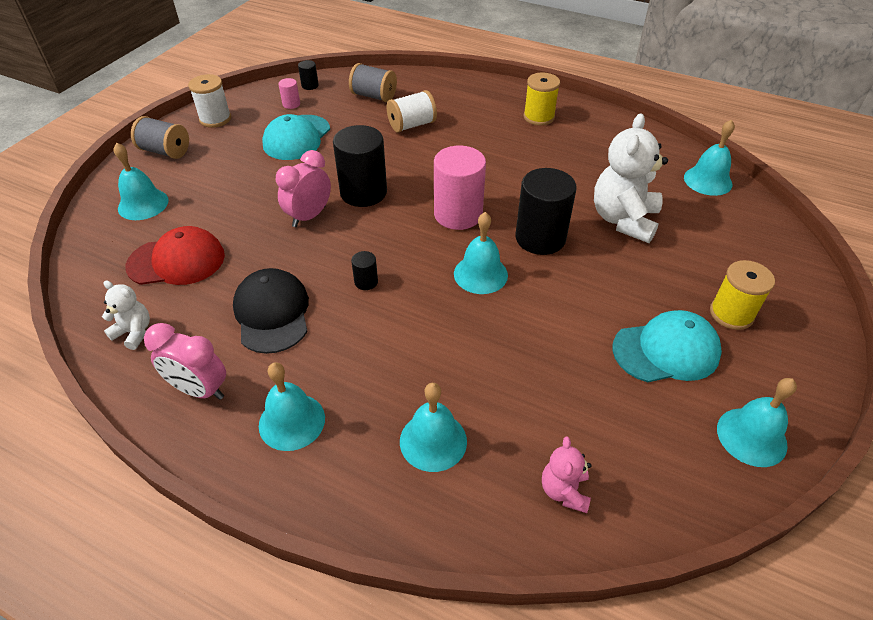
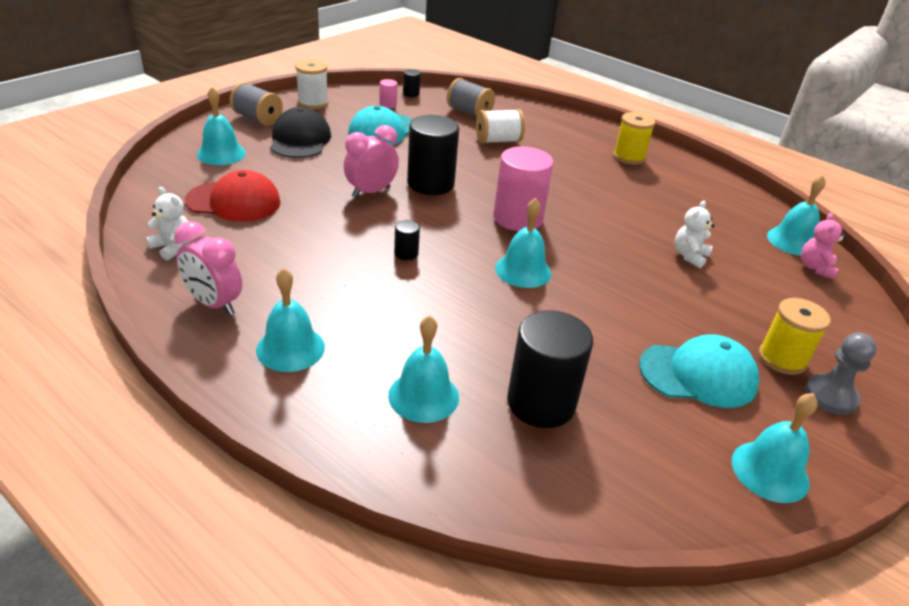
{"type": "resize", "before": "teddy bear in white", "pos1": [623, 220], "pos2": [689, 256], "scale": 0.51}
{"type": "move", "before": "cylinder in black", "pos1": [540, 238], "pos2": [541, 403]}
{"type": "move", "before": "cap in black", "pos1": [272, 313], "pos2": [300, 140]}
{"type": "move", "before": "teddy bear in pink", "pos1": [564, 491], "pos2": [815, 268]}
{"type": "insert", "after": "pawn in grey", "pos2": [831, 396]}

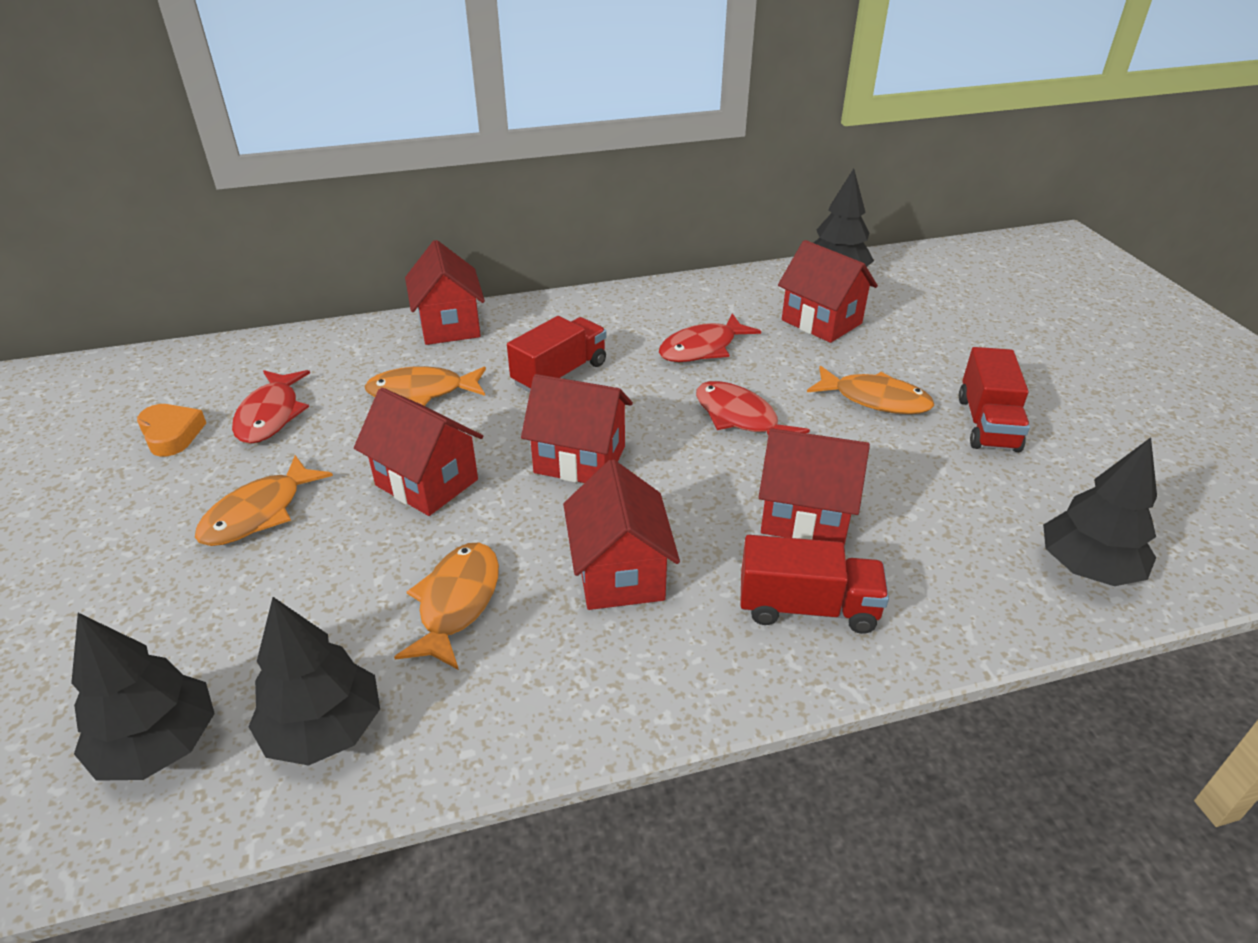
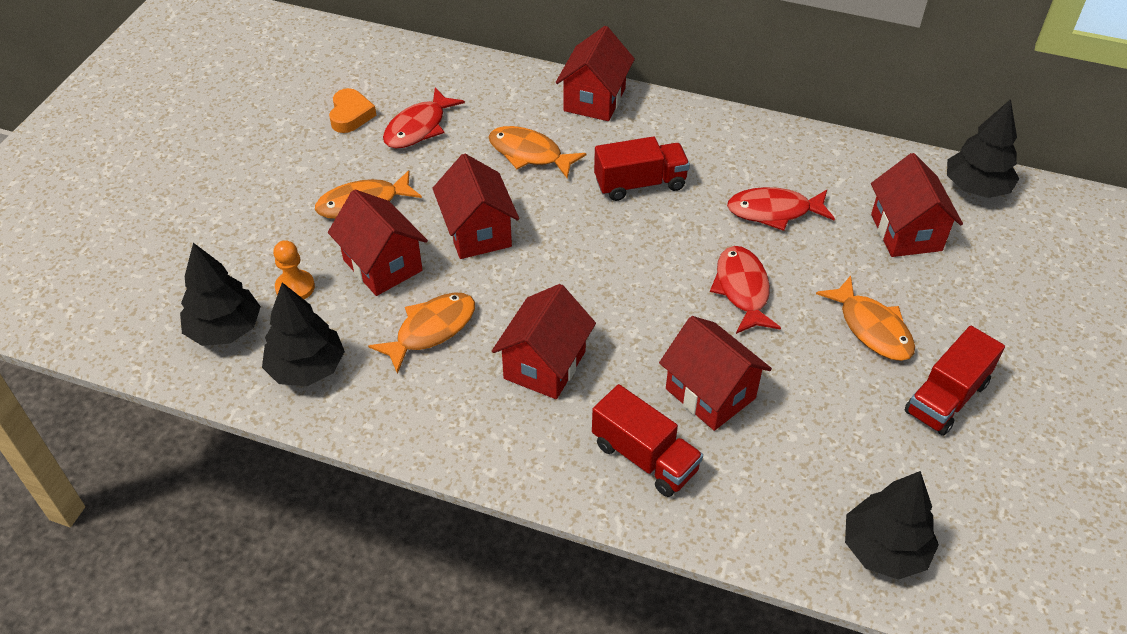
{"type": "move", "before": "house in red", "pos1": [580, 459], "pos2": [383, 265]}
{"type": "insert", "after": "pawn in orange", "pos2": [295, 287]}

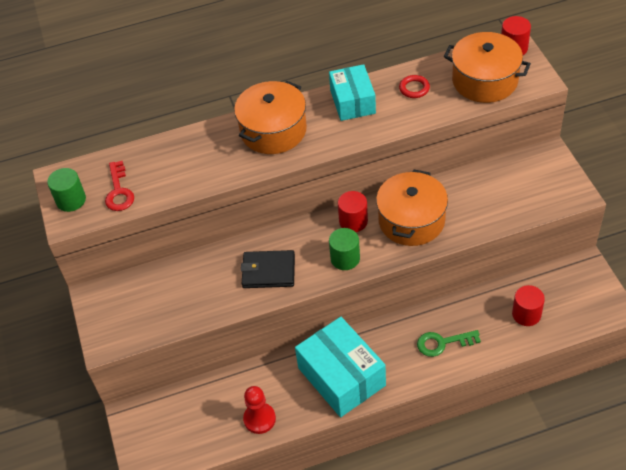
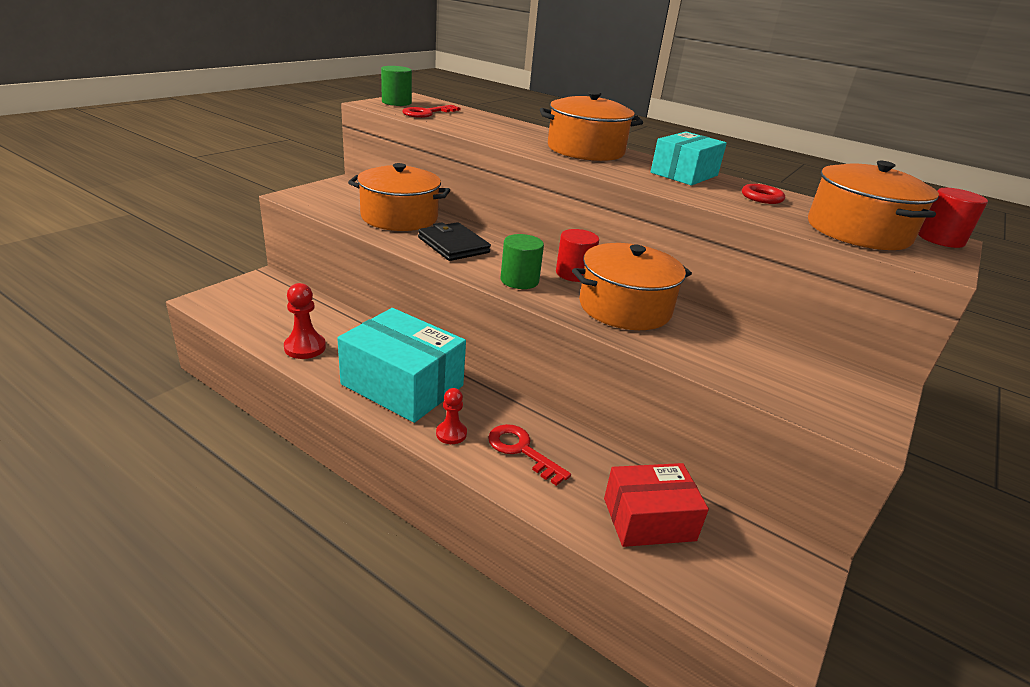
{"type": "replace", "before": "cylinder in red", "after": "box in red", "pos1": [526, 314], "pos2": [649, 519]}
{"type": "rotate", "before": "box in turquoise", "pos1": [341, 376], "pos2": [402, 385], "turn": -75}
{"type": "recolor", "before": "key in green", "after": "key in red", "pos1": [442, 343], "pos2": [521, 450]}
{"type": "insert", "after": "pot in orange", "pos2": [399, 217]}
{"type": "insert", "after": "pawn in red", "pos2": [451, 434]}

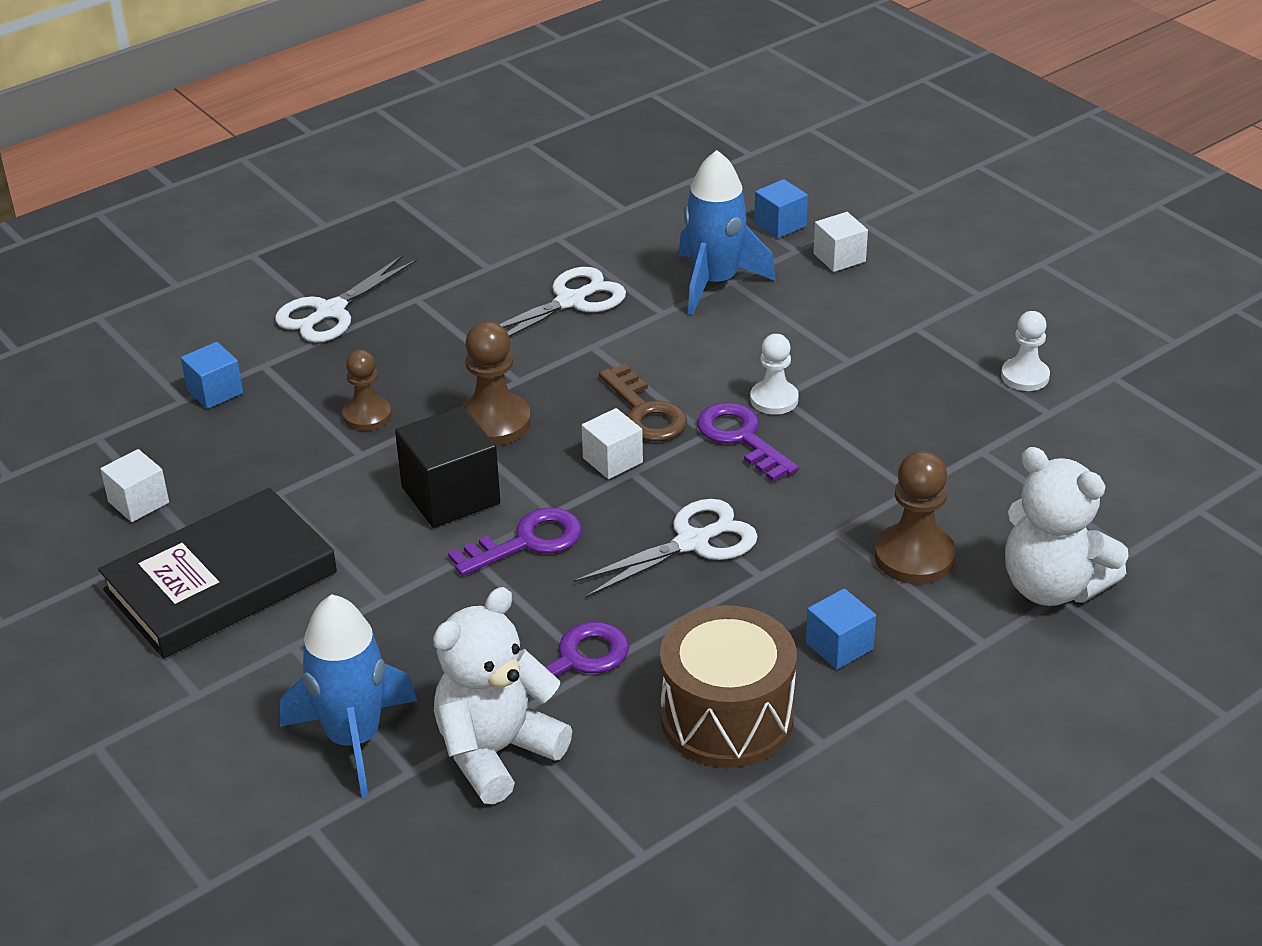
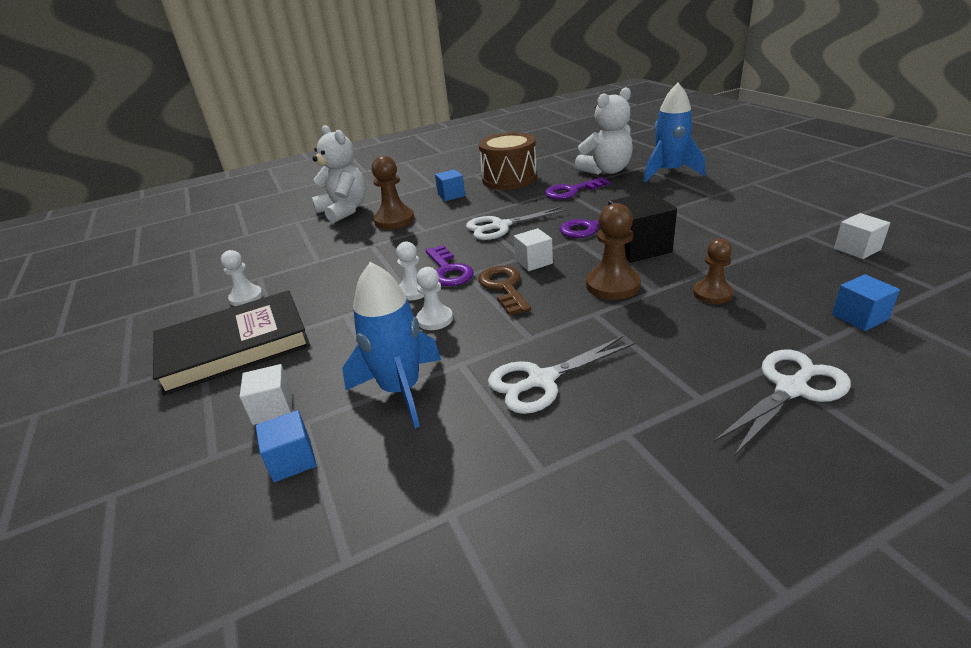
{"type": "move", "before": "book in black", "pos1": [221, 581], "pos2": [234, 346]}
{"type": "insert", "after": "pawn in white", "pos2": [435, 319]}

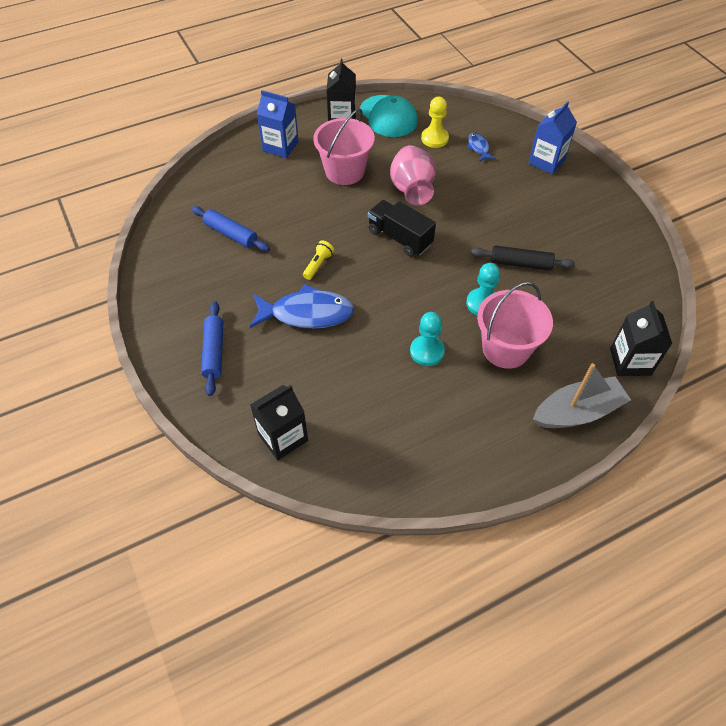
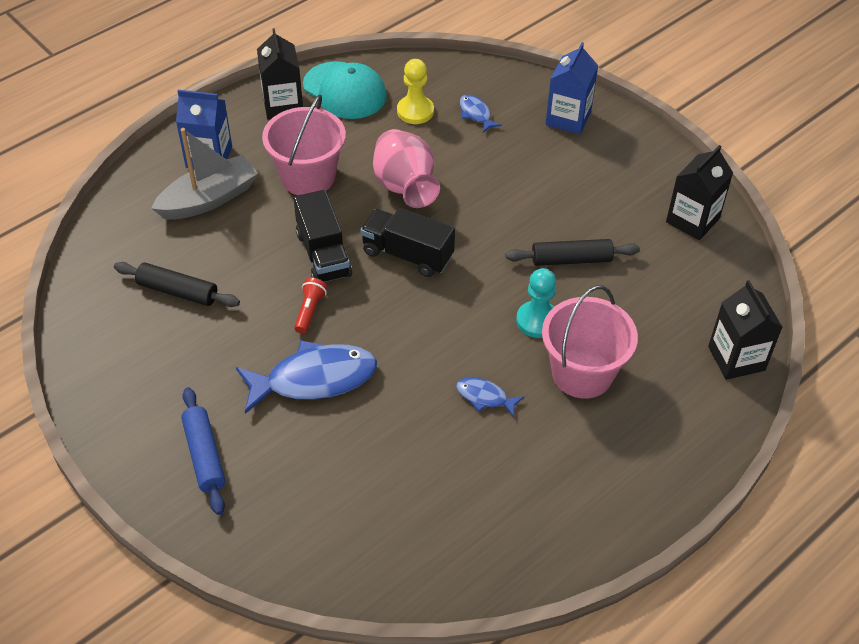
{"type": "recolor", "before": "rolling pin in blue", "after": "rolling pin in black", "pos1": [231, 234], "pos2": [177, 291]}
{"type": "recolor", "before": "flashlight in yellow", "after": "flashlight in red", "pos1": [318, 265], "pos2": [310, 311]}
{"type": "replace", "before": "pawn in turquoise", "after": "fish in blue", "pos1": [427, 351], "pos2": [484, 397]}
{"type": "move", "before": "boat in grey", "pos1": [577, 412], "pos2": [209, 199]}
{"type": "move", "before": "carton in black", "pos1": [283, 437], "pos2": [692, 220]}
{"type": "insert", "after": "truck in black", "pos2": [323, 254]}

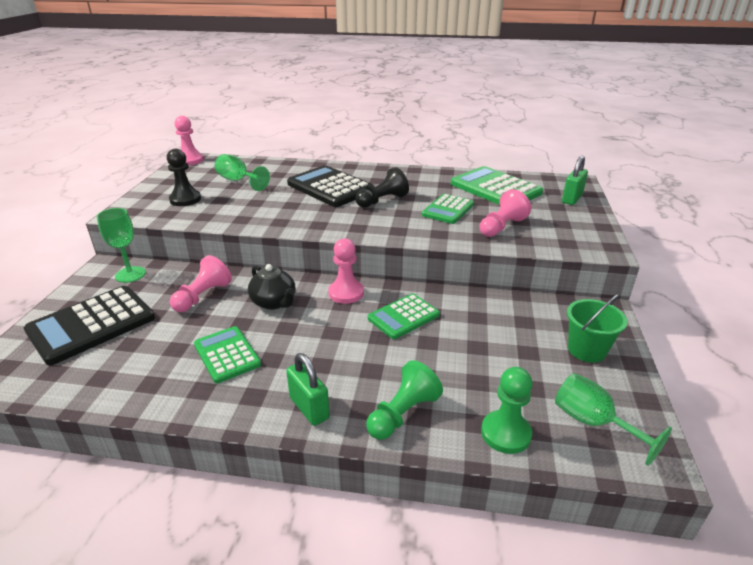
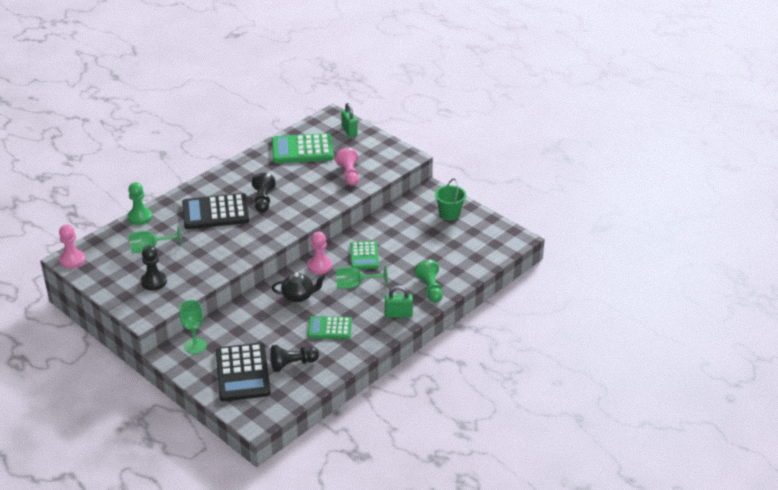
{"type": "delete", "before": "calculator in green", "pos1": [447, 209]}
{"type": "delete", "before": "pawn in pink", "pos1": [203, 296]}
{"type": "move", "before": "pawn in green", "pos1": [505, 433], "pos2": [140, 217]}
{"type": "move", "before": "goblet in green", "pos1": [593, 423], "pos2": [355, 285]}
{"type": "insert", "after": "pawn in black", "pos2": [292, 364]}

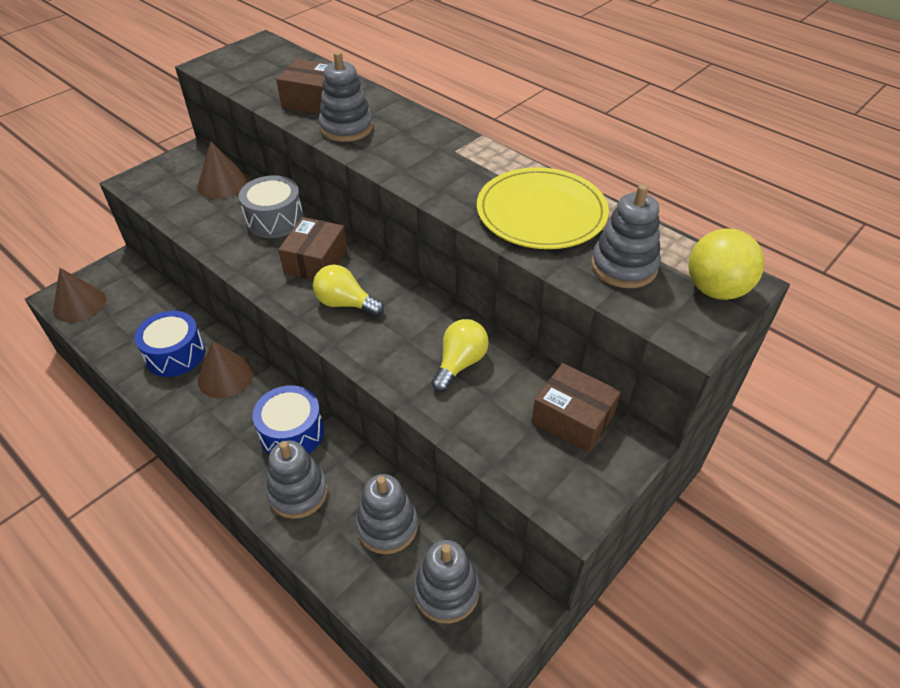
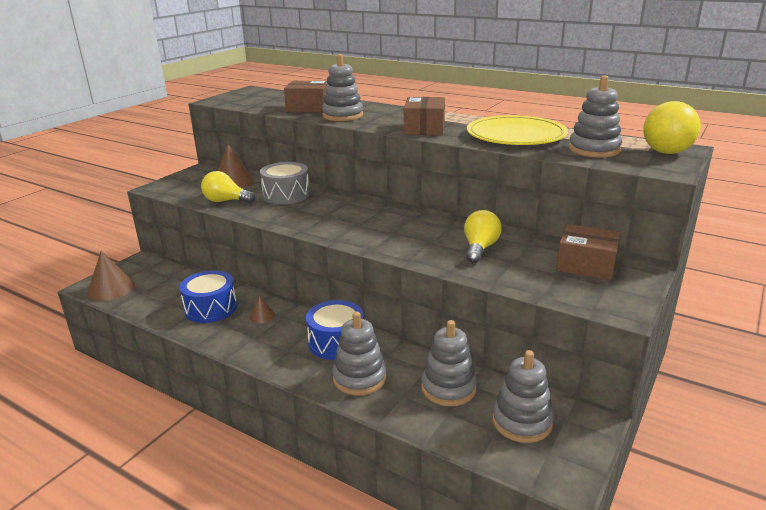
{"type": "move", "before": "box in brown", "pos1": [316, 261], "pos2": [424, 128]}
{"type": "move", "before": "light bulb in yellow", "pos1": [345, 303], "pos2": [226, 201]}
{"type": "resize", "before": "cone in brown", "pos1": [225, 376], "pos2": [262, 316], "scale": 0.52}

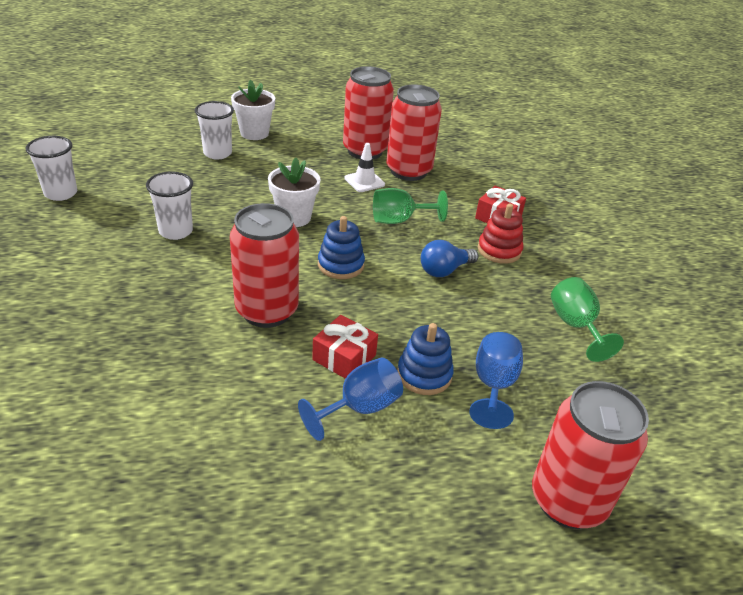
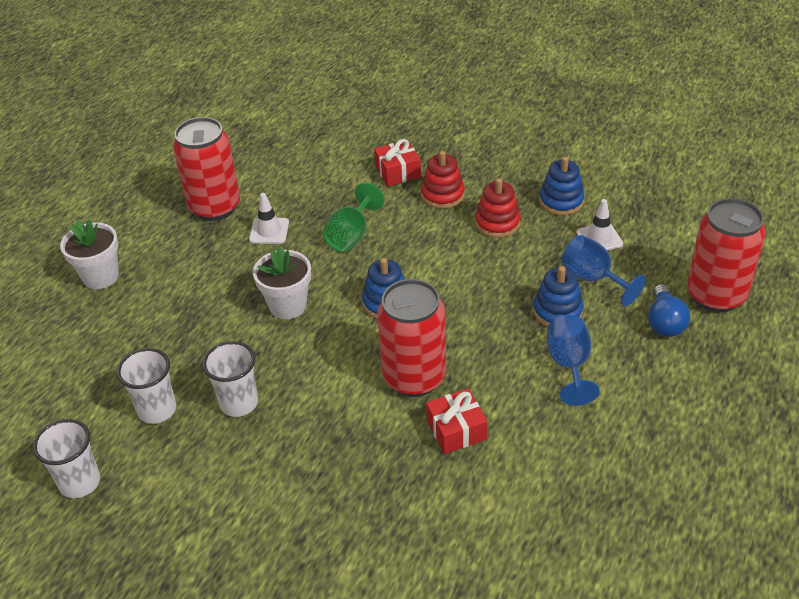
{"type": "delete", "before": "can in red", "pos1": [408, 171]}
{"type": "move", "before": "cup in white", "pos1": [217, 153], "pos2": [157, 410]}
{"type": "move", "before": "light bulb in blue", "pos1": [444, 270], "pos2": [664, 322]}
{"type": "replace", "before": "goblet in green", "after": "stacking toy in blue", "pos1": [575, 325], "pos2": [561, 201]}
{"type": "move", "before": "gift in red", "pos1": [344, 357], "pos2": [456, 430]}
{"type": "insert", "after": "stacking toy in red", "pos2": [497, 223]}
{"type": "insert", "after": "traffic cone in white", "pos2": [599, 238]}

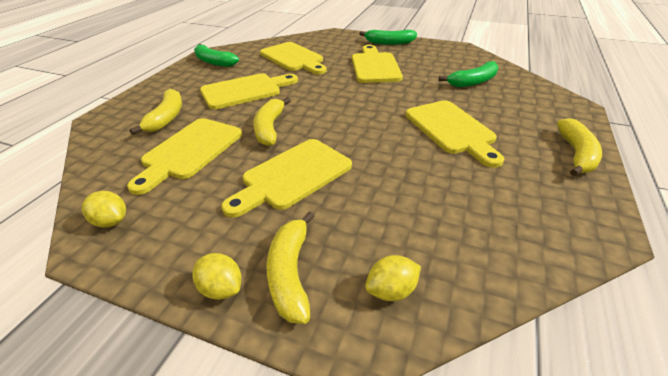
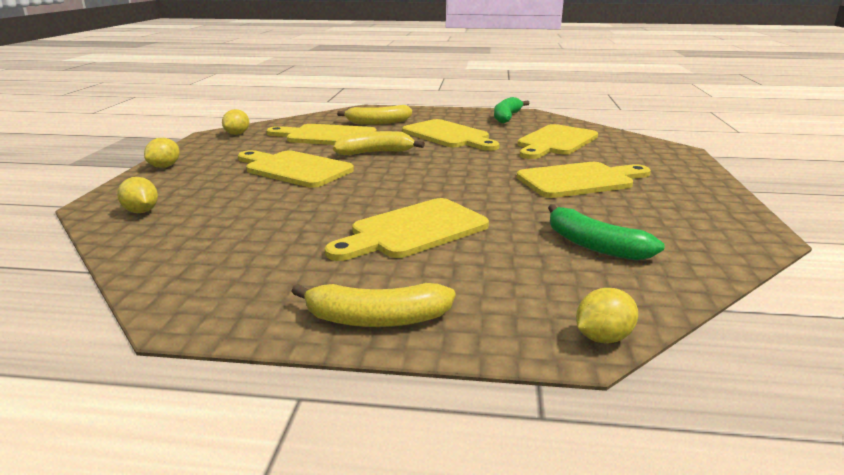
{"type": "delete", "before": "banana in green", "pos1": [389, 43]}
{"type": "delete", "before": "banana in yellow", "pos1": [290, 274]}
{"type": "insert", "after": "lemon in yellow", "pos2": [603, 338]}

